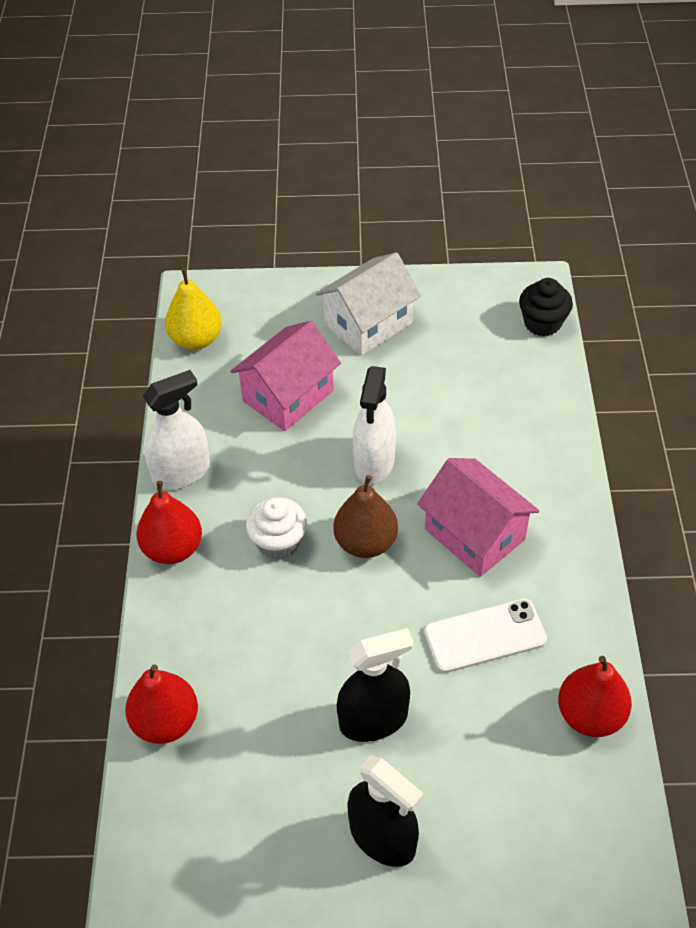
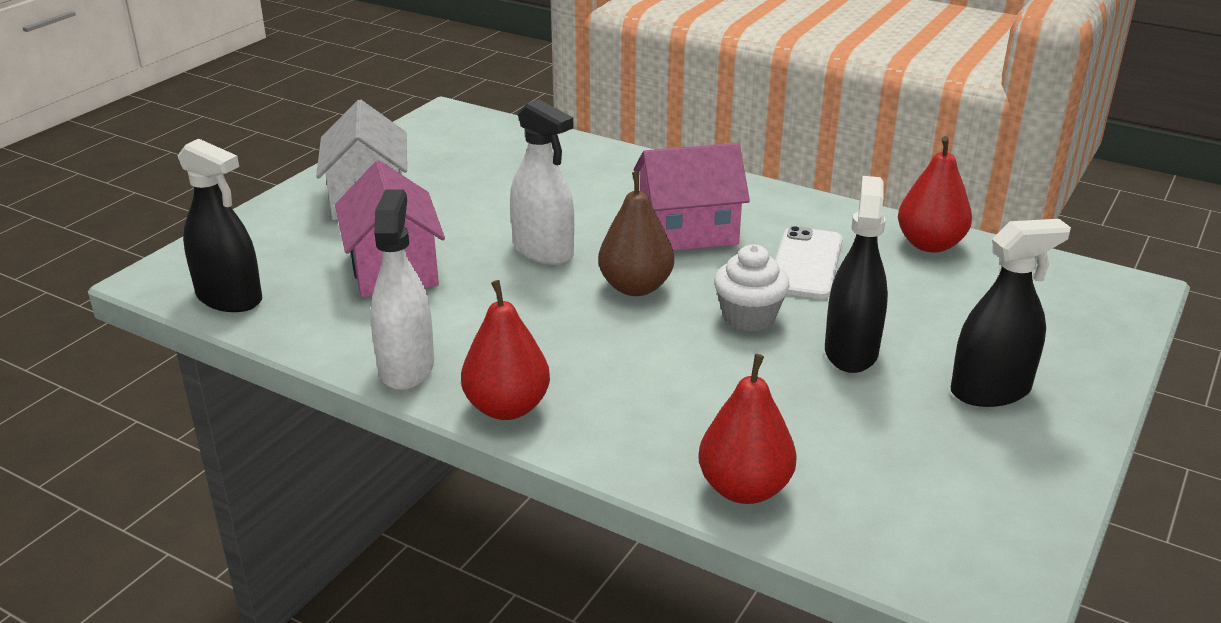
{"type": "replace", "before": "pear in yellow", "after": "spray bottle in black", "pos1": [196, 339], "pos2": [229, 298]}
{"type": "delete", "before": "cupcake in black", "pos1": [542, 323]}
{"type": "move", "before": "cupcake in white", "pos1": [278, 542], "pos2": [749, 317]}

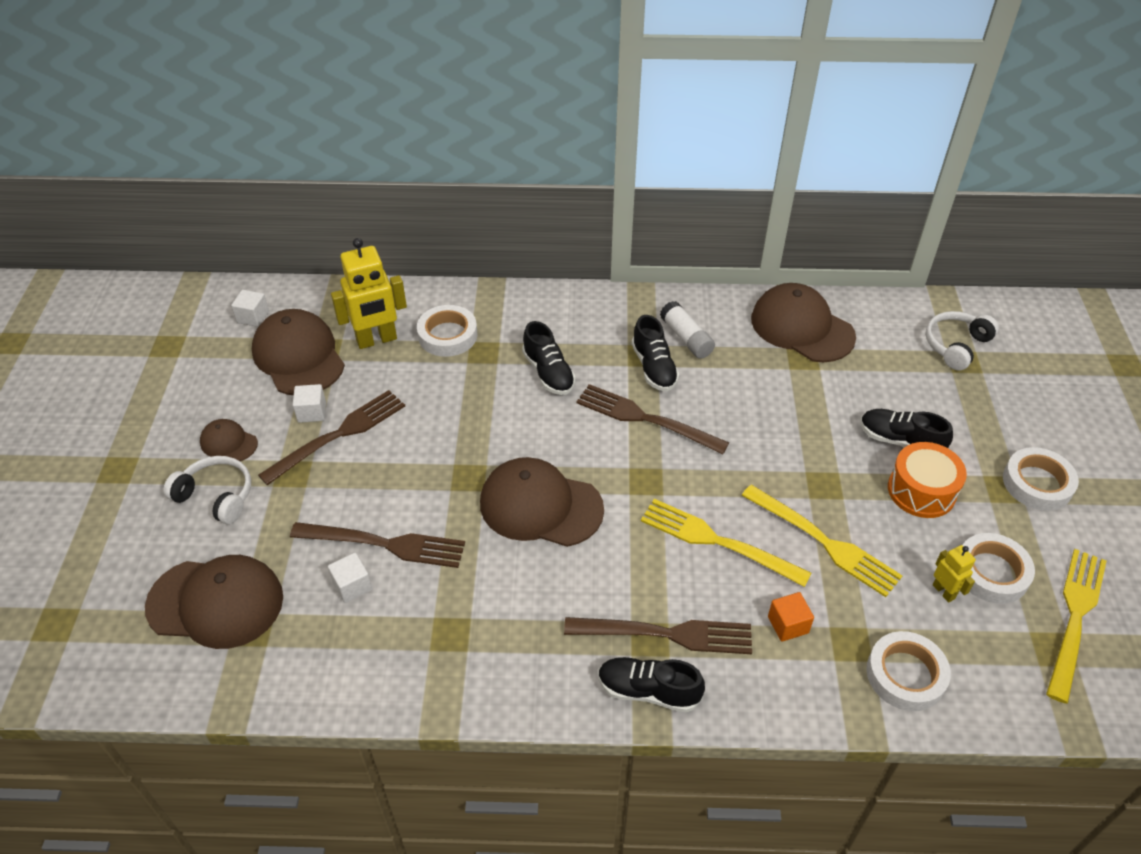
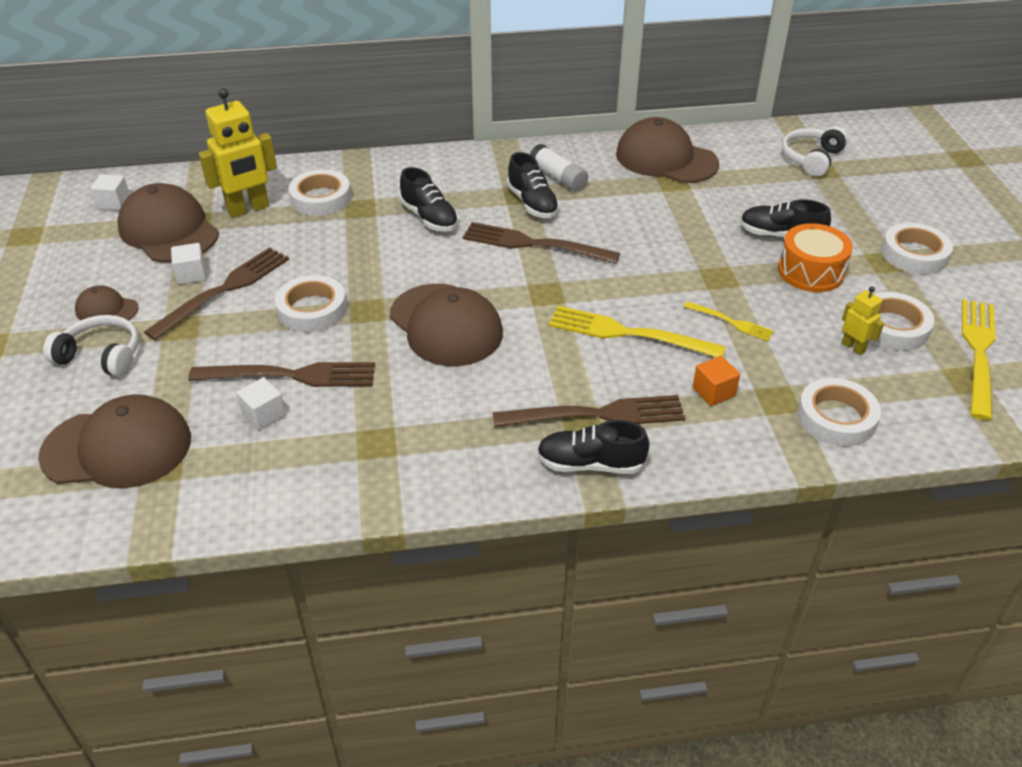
{"type": "rotate", "before": "cap in brown", "pos1": [540, 506], "pos2": [446, 325], "turn": -135}
{"type": "resize", "before": "fork in yellow", "pos1": [825, 542], "pos2": [731, 322], "scale": 0.53}
{"type": "insert", "after": "tape in white", "pos2": [312, 309]}

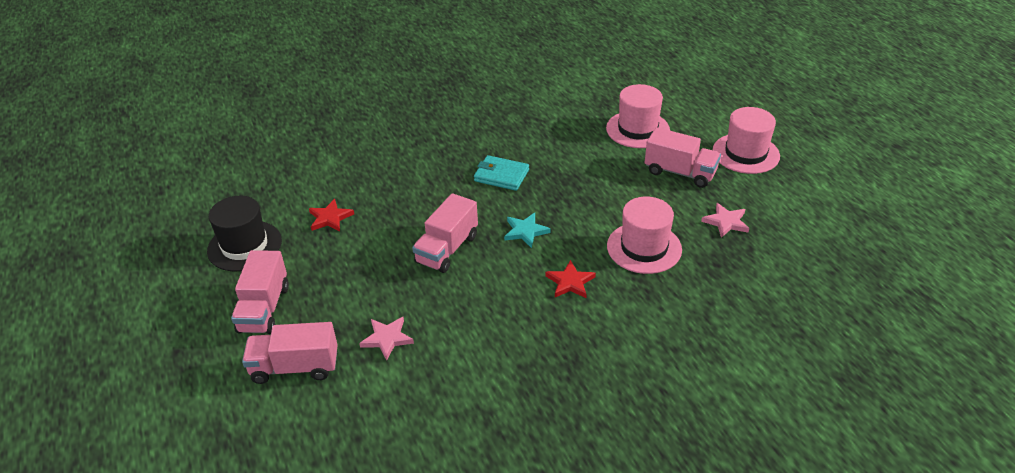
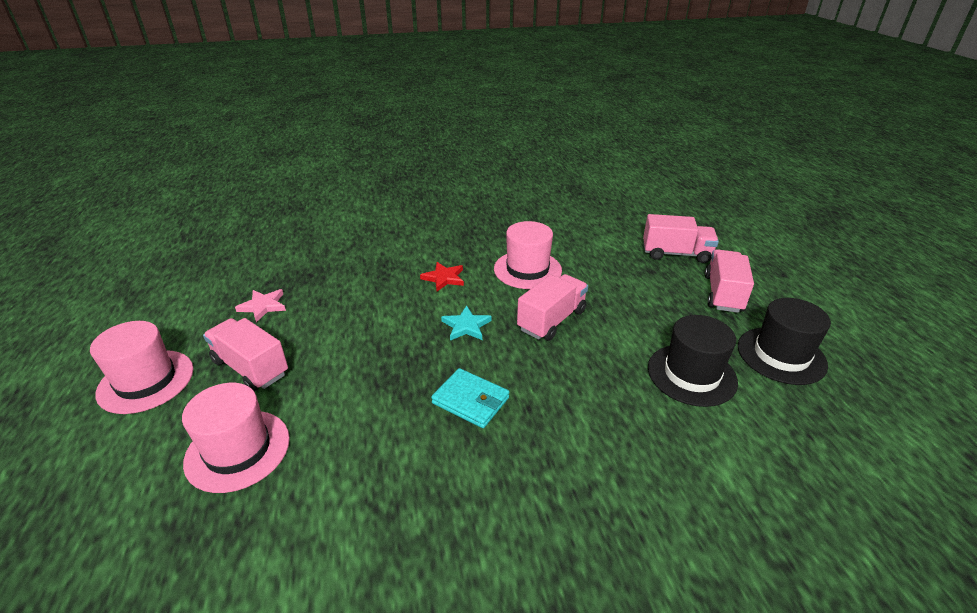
{"type": "move", "before": "hat in pink", "pos1": [644, 248], "pos2": [527, 269]}
{"type": "replace", "before": "star in red", "after": "hat in black", "pos1": [330, 218], "pos2": [691, 374]}
{"type": "delete", "before": "star in pink", "pos1": [387, 338]}

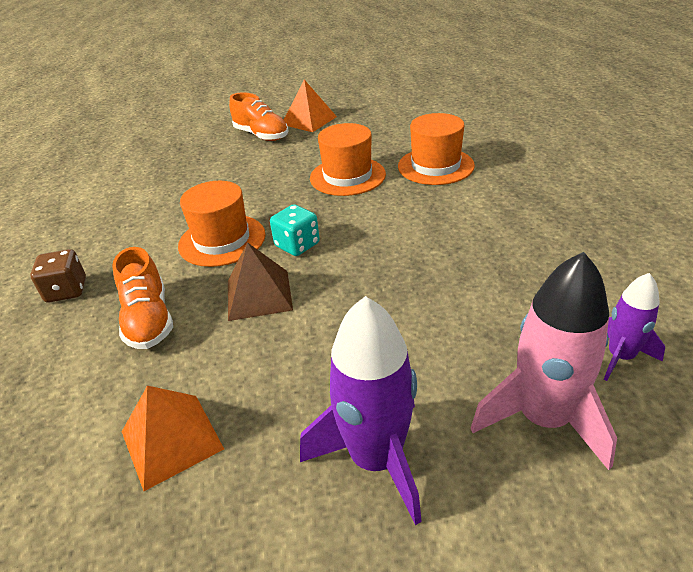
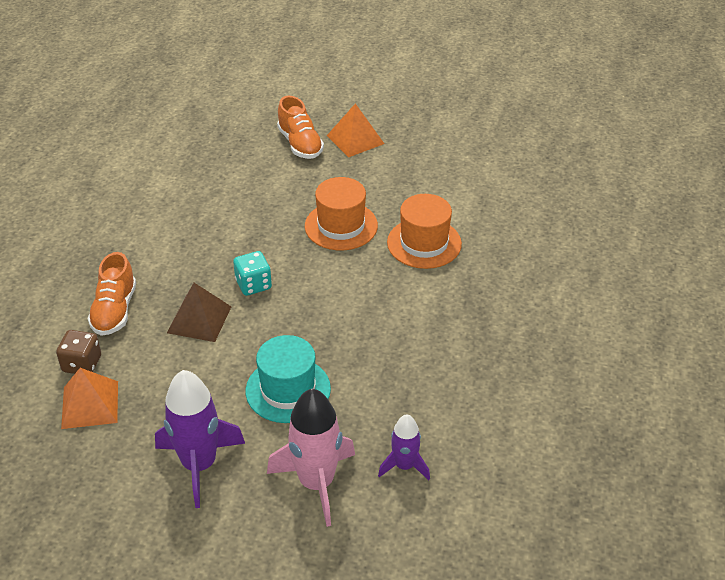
{"type": "delete", "before": "hat in orange", "pos1": [222, 240]}
{"type": "move", "before": "dice in brown", "pos1": [66, 290], "pos2": [82, 364]}
{"type": "insert", "after": "hat in turquoise", "pos2": [288, 390]}

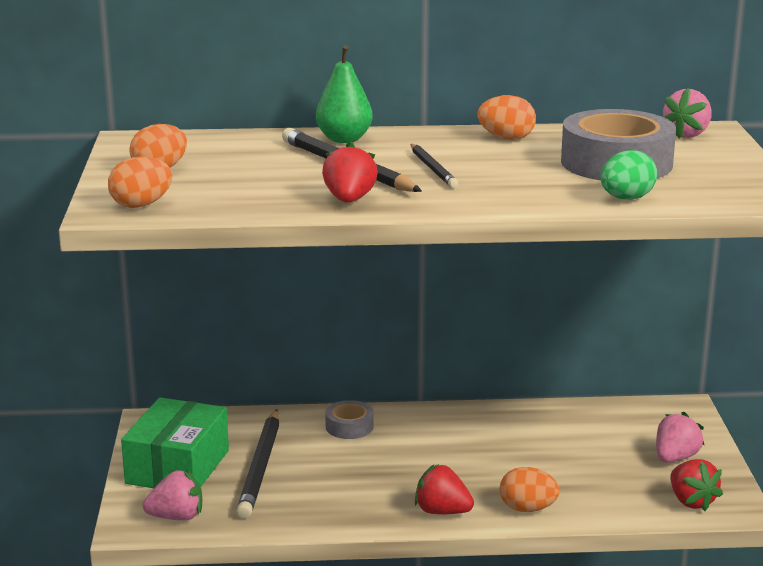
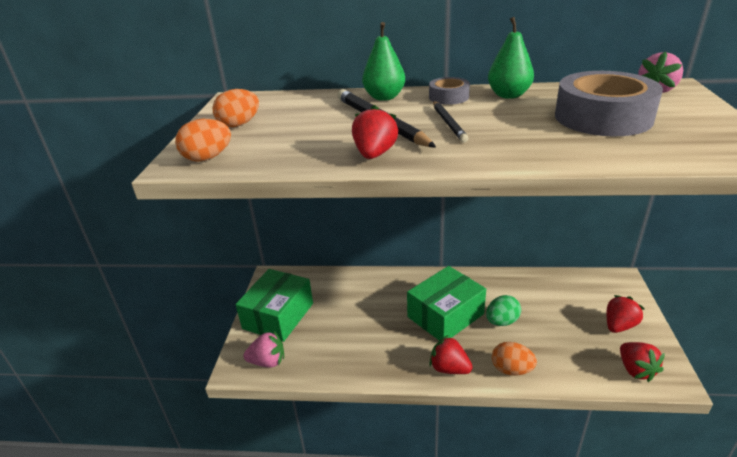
{"type": "replace", "before": "egg in orange", "after": "pear in green", "pos1": [506, 138], "pos2": [508, 95]}
{"type": "move", "before": "egg in green", "pos1": [626, 199], "pos2": [502, 321]}
{"type": "move", "before": "tape in grey", "pos1": [349, 427], "pos2": [448, 97]}
{"type": "delete", "before": "pencil in black", "pos1": [260, 467]}
{"type": "recolor", "before": "strawberry in pink", "after": "strawberry in red", "pos1": [675, 458], "pos2": [619, 325]}
{"type": "insert", "after": "box in green", "pos2": [445, 315]}

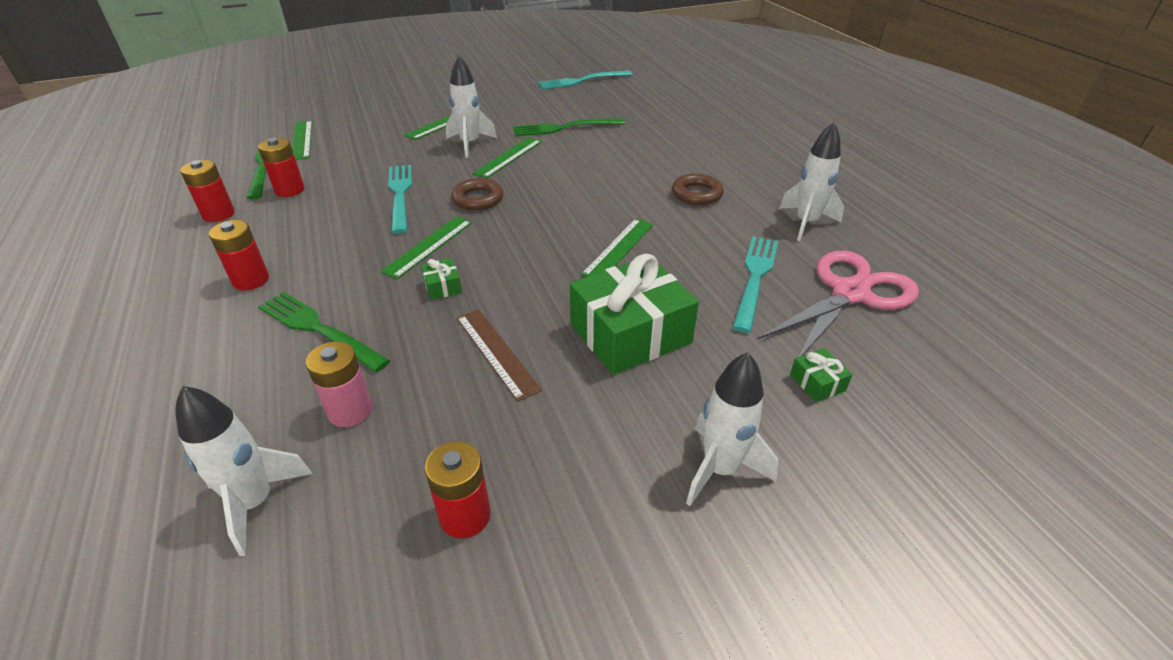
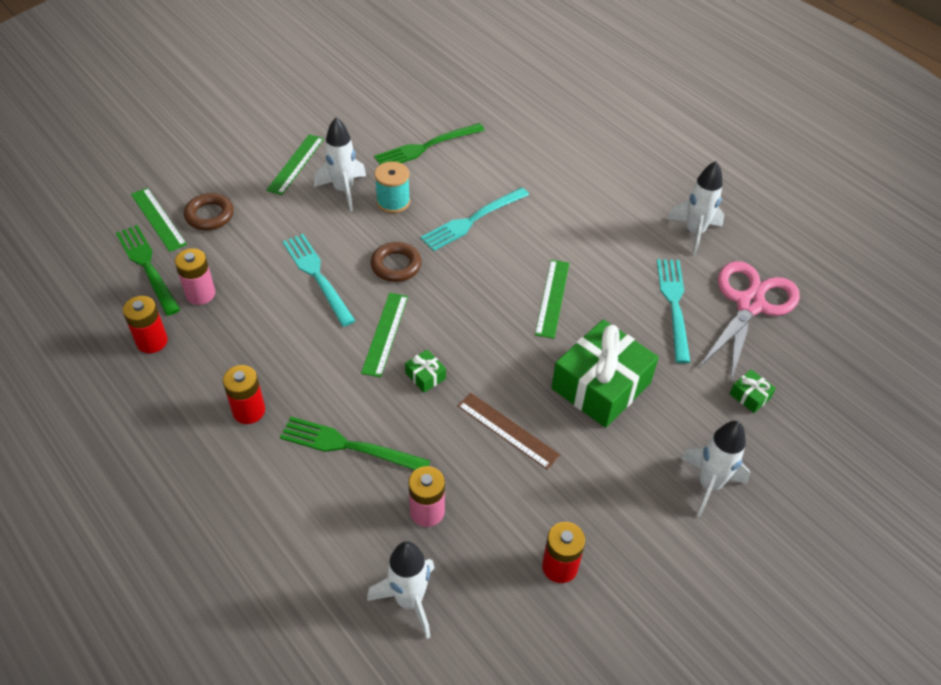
{"type": "move", "before": "fork in turquoise", "pos1": [581, 81], "pos2": [472, 221]}
{"type": "replace", "before": "ruler in green", "after": "spool in turquoise", "pos1": [508, 157], "pos2": [393, 202]}
{"type": "recolor", "before": "battery in red", "after": "battery in pink", "pos1": [289, 190], "pos2": [200, 294]}
{"type": "move", "before": "ring in brown", "pos1": [697, 194], "pos2": [209, 215]}

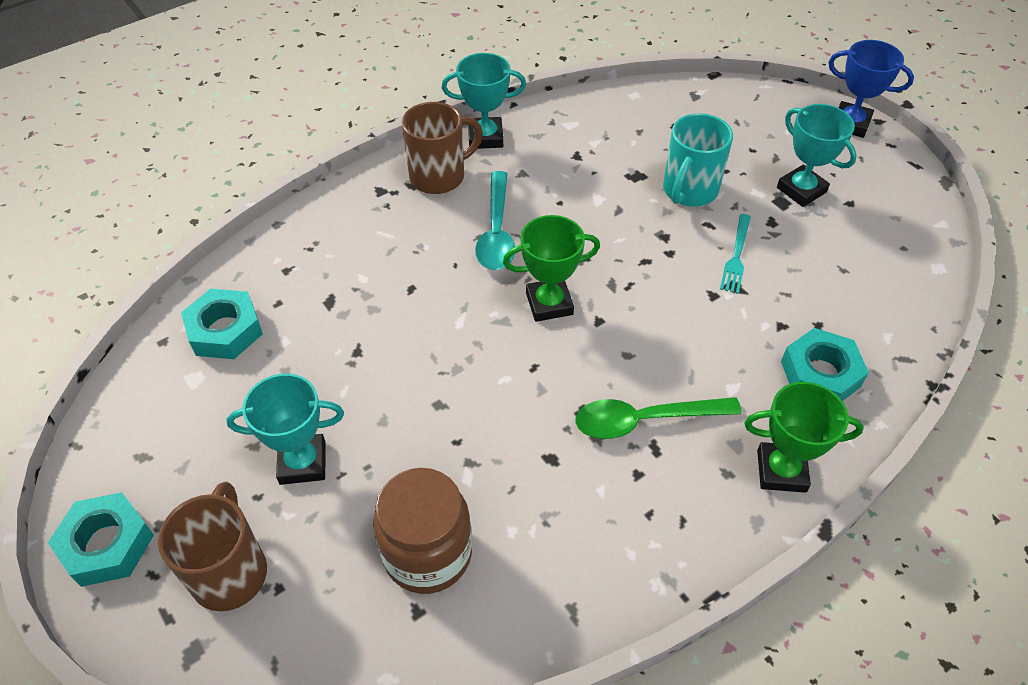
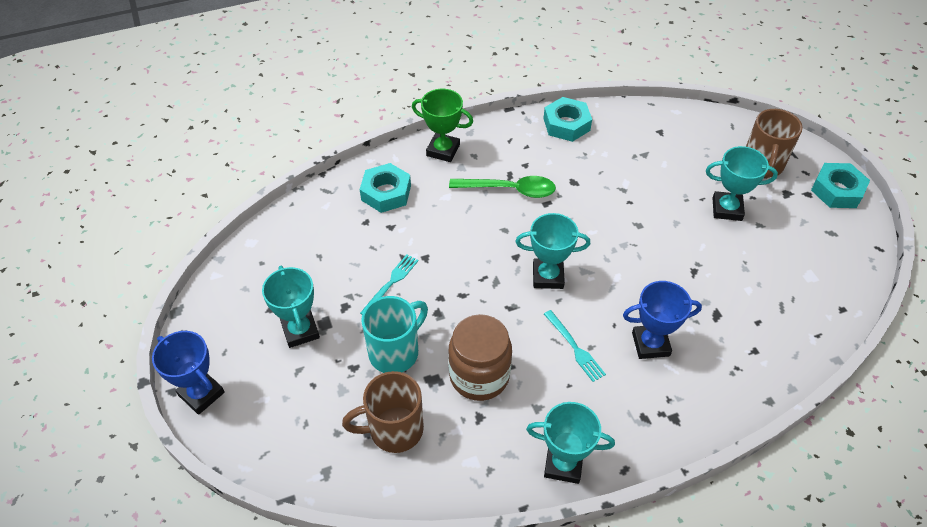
{"type": "move", "before": "mug in brown", "pos1": [439, 176], "pos2": [394, 430]}
{"type": "replace", "before": "spoon in turquoise", "after": "fork in turquoise", "pos1": [496, 232], "pos2": [575, 348]}
{"type": "recolor", "before": "trophy in green", "after": "trophy in turquoise", "pos1": [549, 303], "pos2": [548, 276]}
{"type": "move", "before": "nut in turquoise", "pos1": [225, 330], "pos2": [566, 124]}
{"type": "move", "before": "jar in brown", "pos1": [427, 553], "pos2": [479, 376]}
{"type": "insert", "after": "trophy in blue", "pos2": [650, 344]}

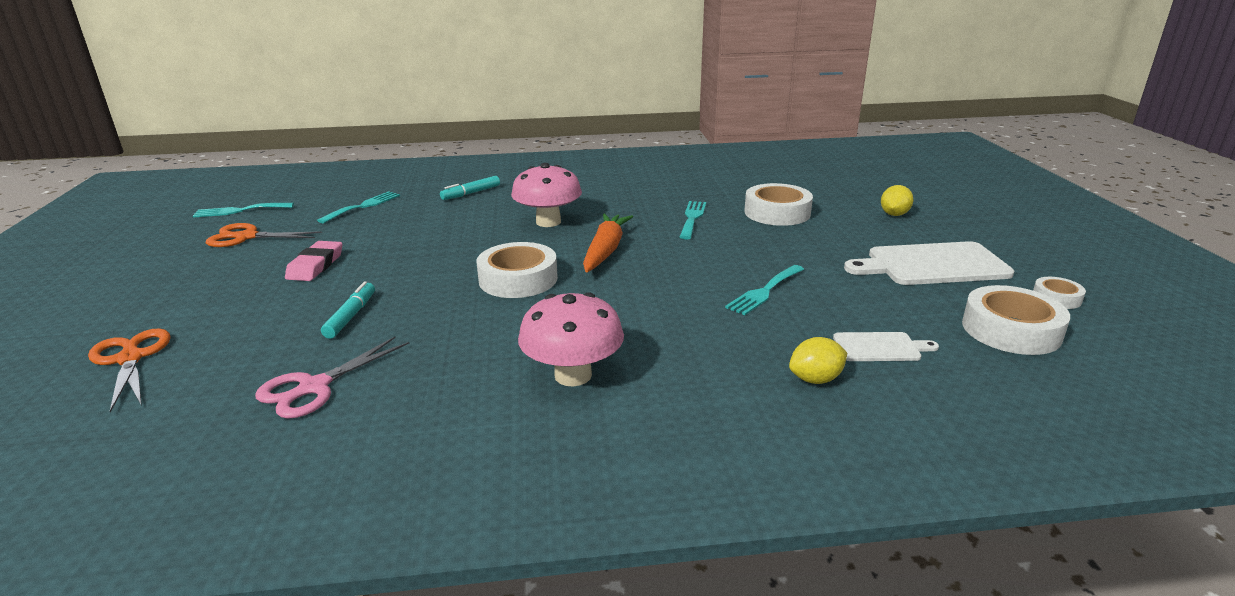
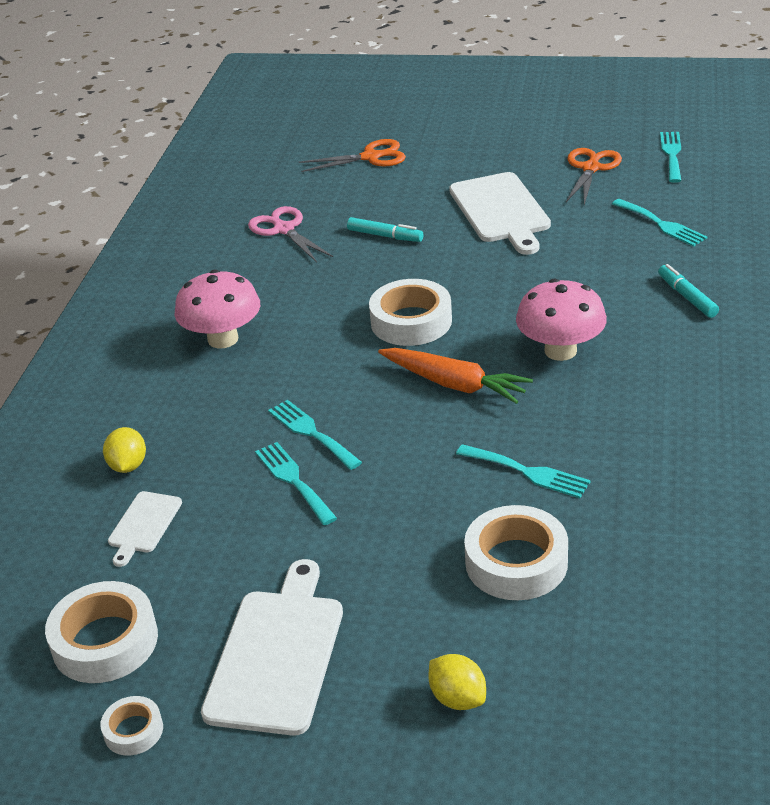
{"type": "replace", "before": "eraser in pink", "after": "cutting board in white", "pos1": [315, 265], "pos2": [501, 211]}
{"type": "insert", "after": "fork in turquoise", "pos2": [311, 433]}

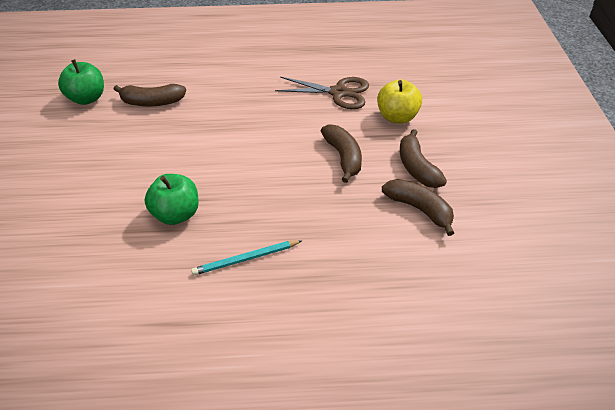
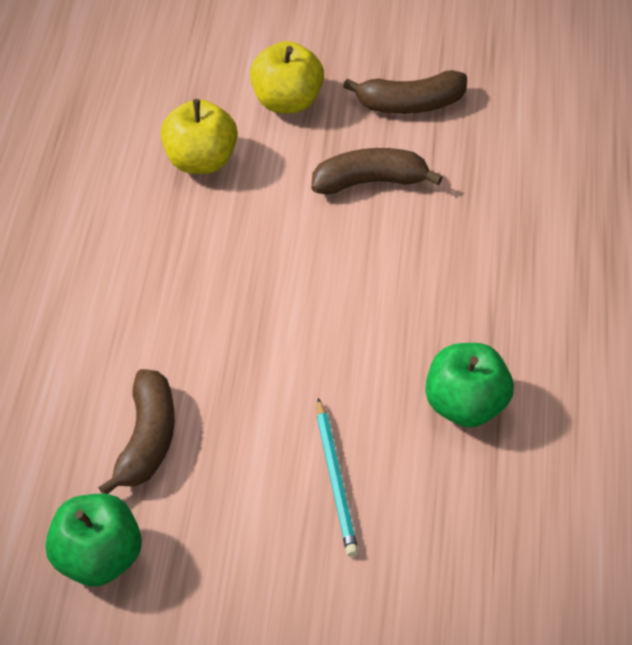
{"type": "replace", "before": "scissors in brown", "after": "apple in yellow", "pos1": [338, 93], "pos2": [201, 161]}
{"type": "delete", "before": "banana in brown", "pos1": [419, 209]}
{"type": "move", "before": "pencil in turquoise", "pos1": [245, 259], "pos2": [336, 480]}

